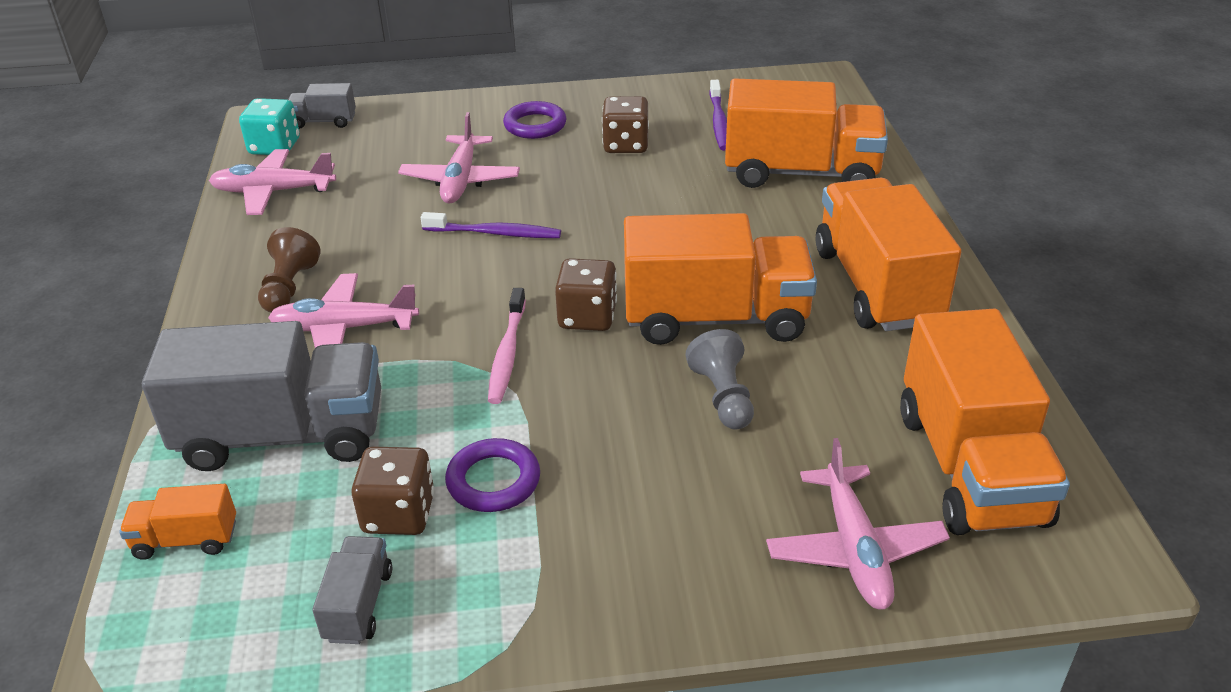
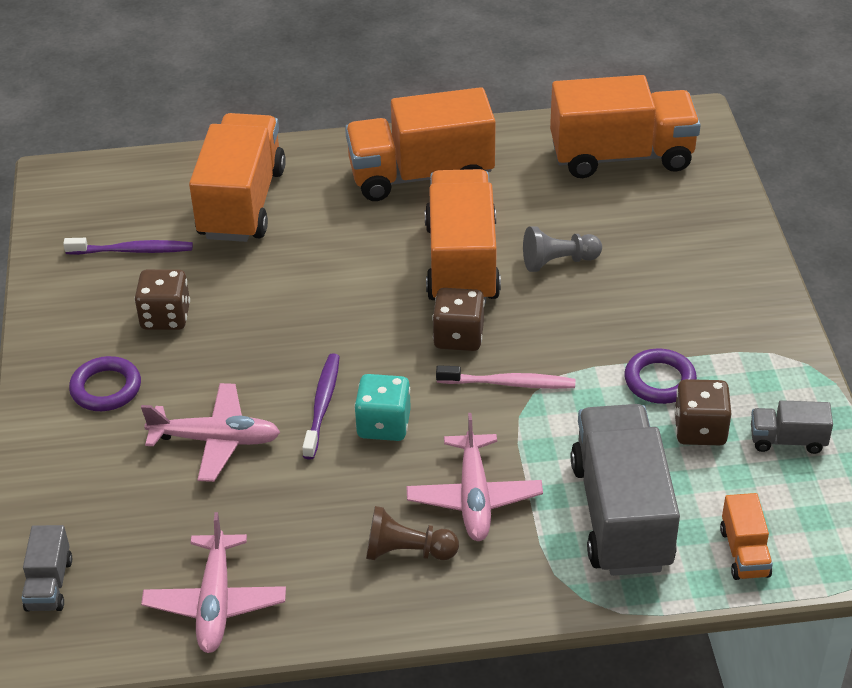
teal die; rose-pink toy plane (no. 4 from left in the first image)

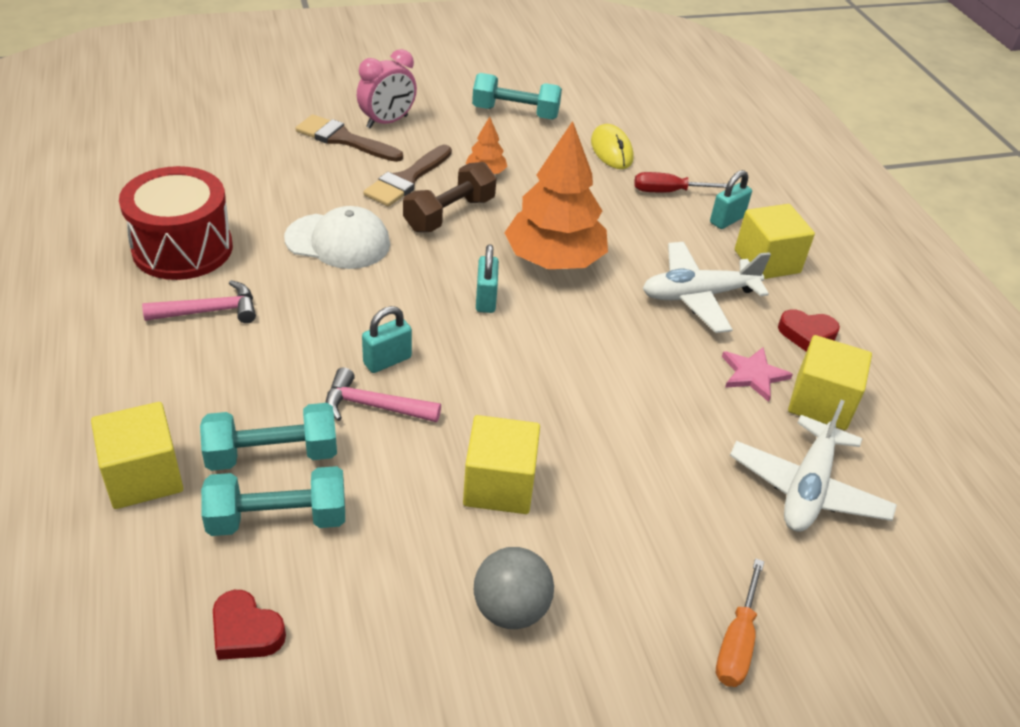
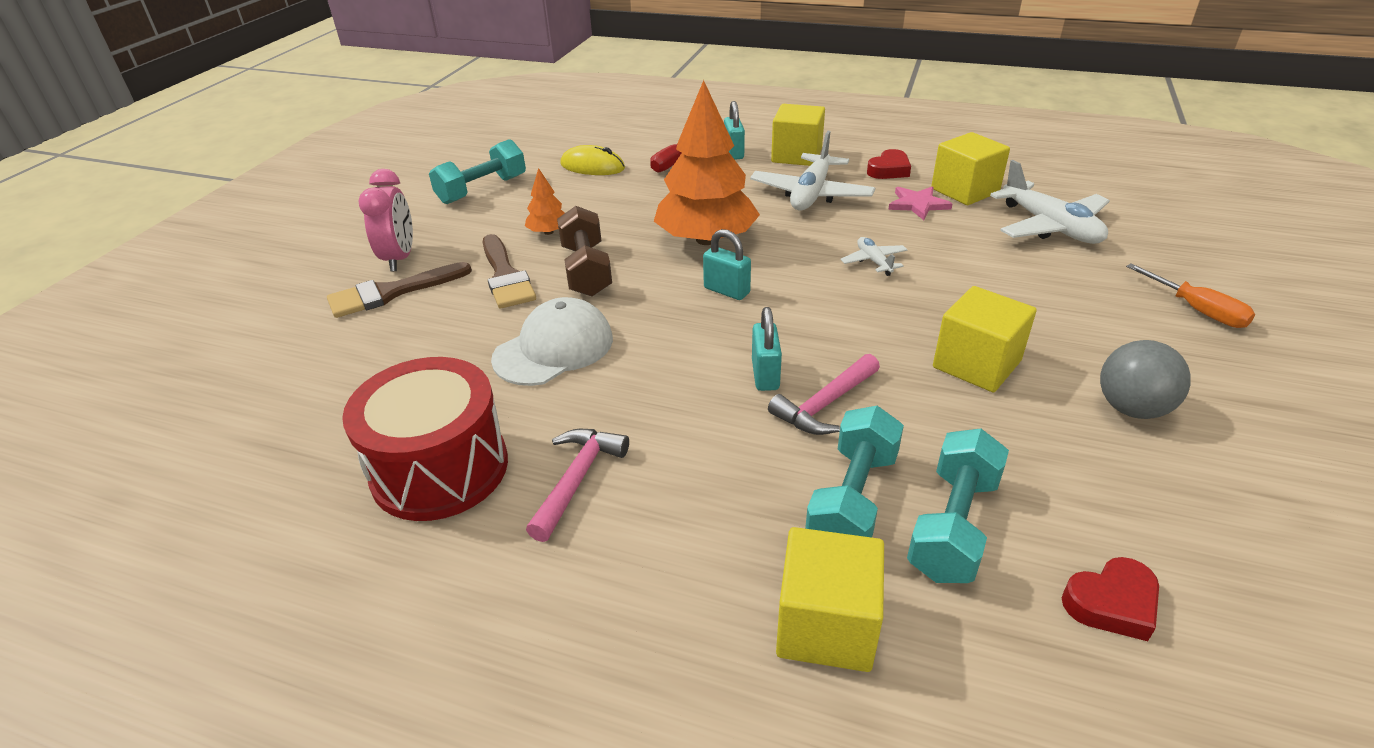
white toy plane (no. 2 from left)

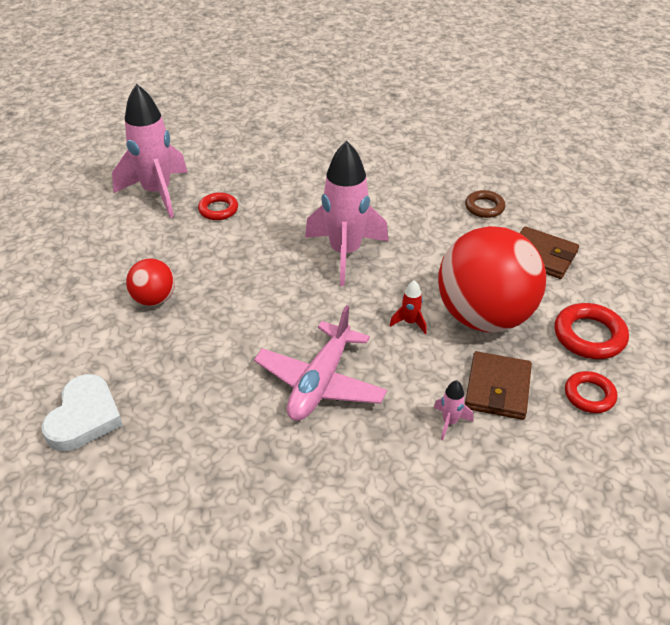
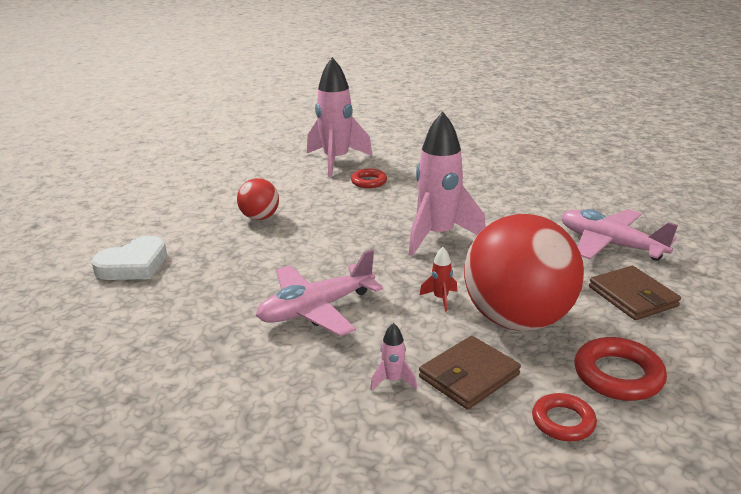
rose-pink toy plane (no. 2 from left)

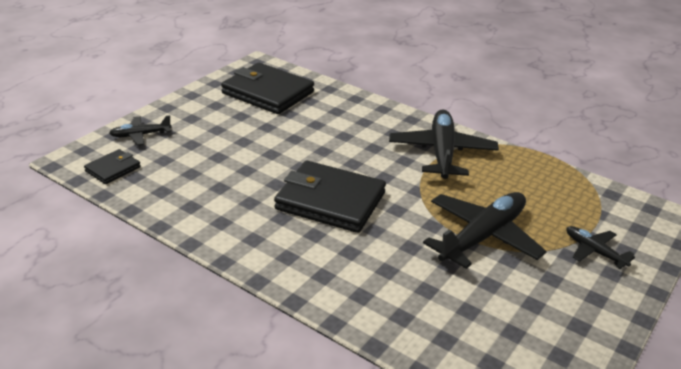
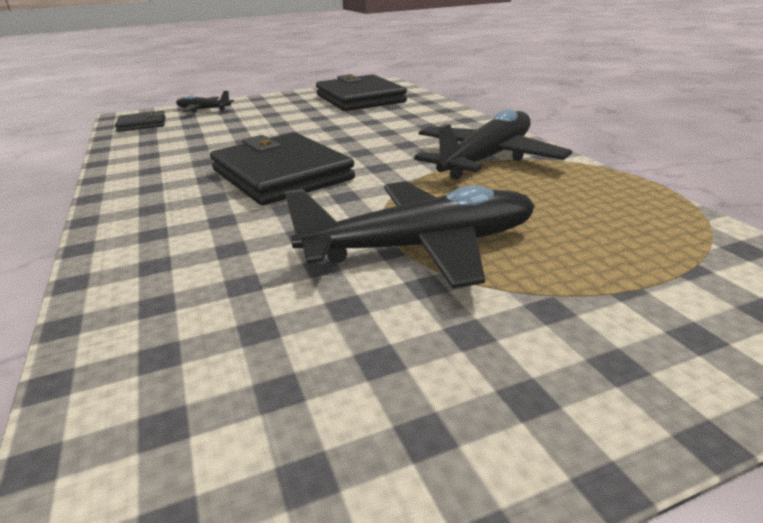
jet-black toy plane (no. 4 from left in the first image)

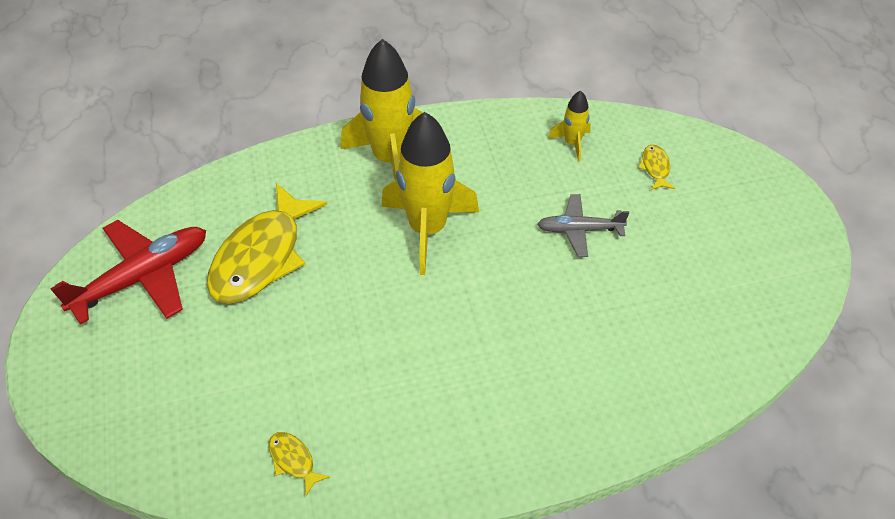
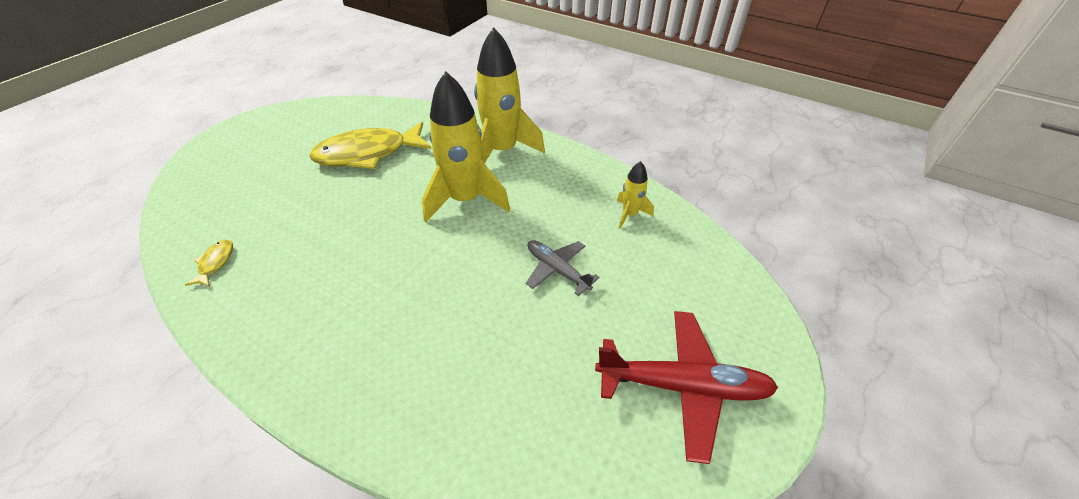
yellow toy fish (no. 3 from left in the first image); crimson toy plane

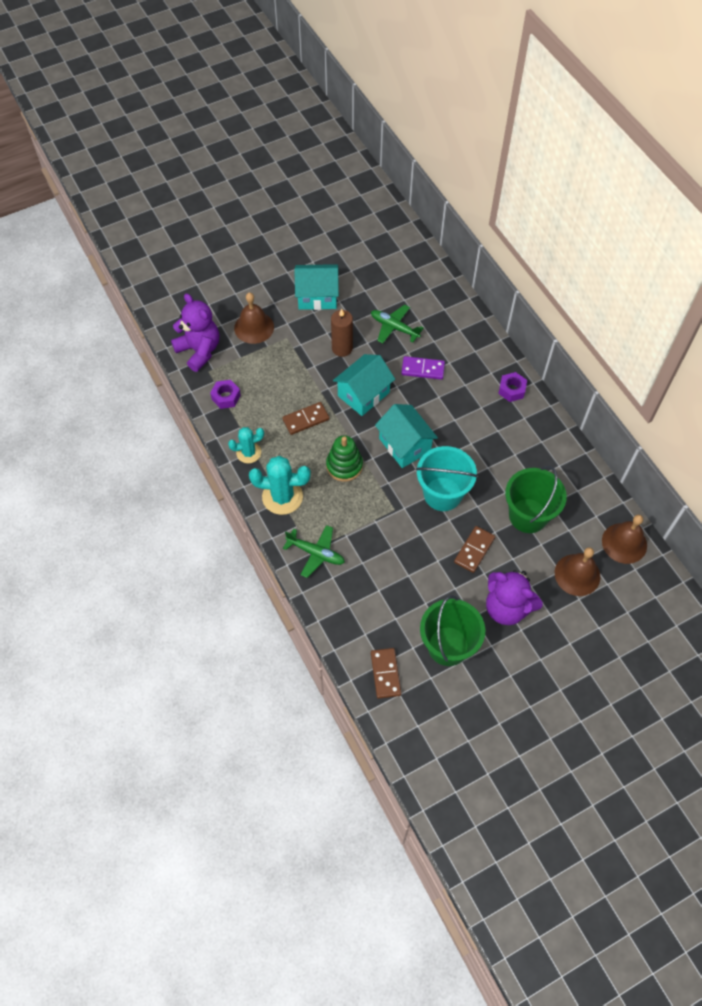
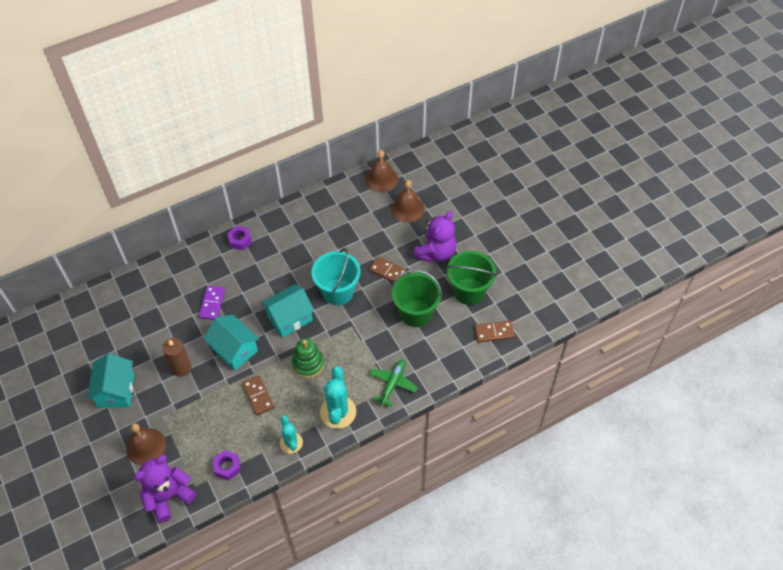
emerald toy plane (no. 2 from left in the first image); emerald bucket (no. 1 from left)

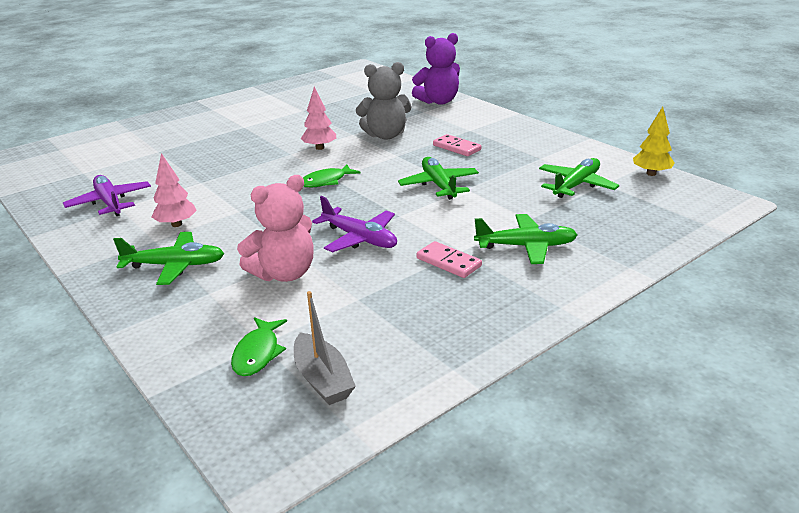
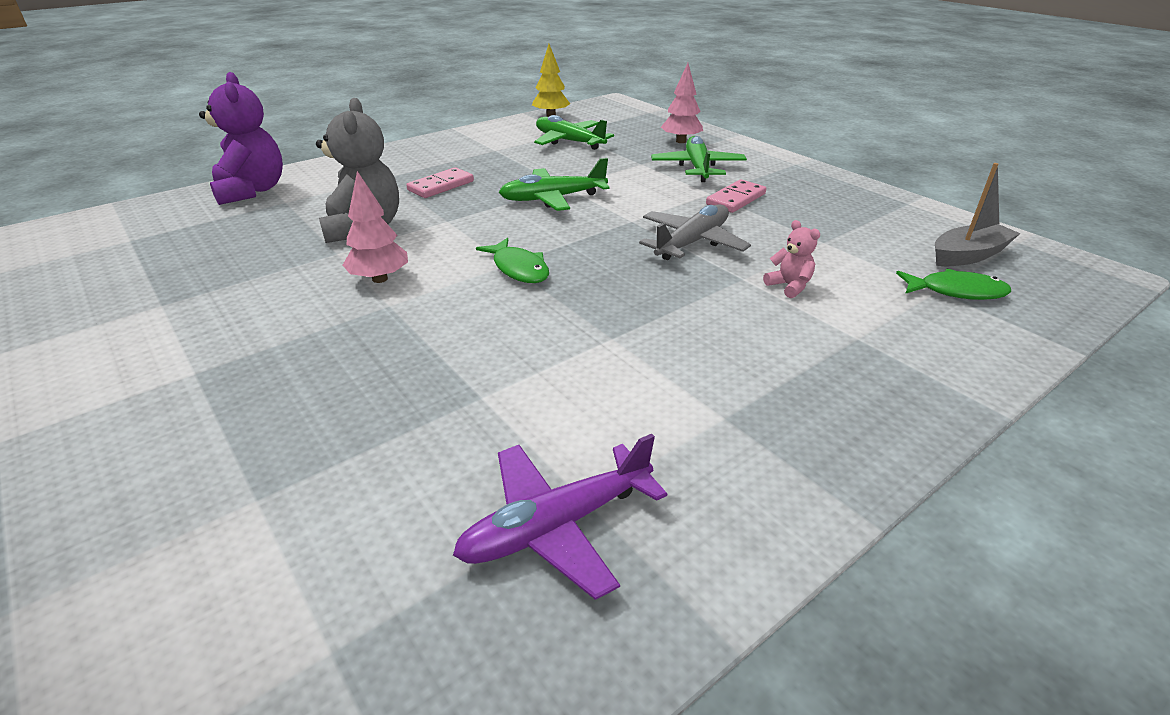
rose-pink toy tree (no. 2 from left); rose-pink teddy; gray toy plane; emerald toy plane (no. 1 from left in the first image)

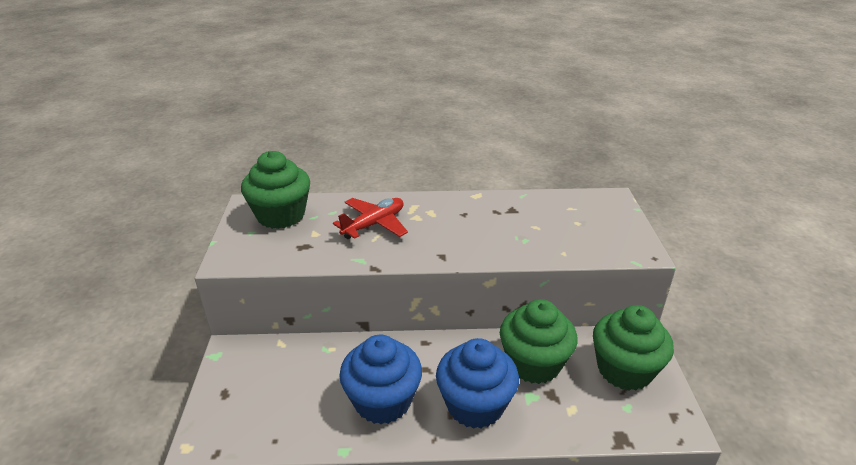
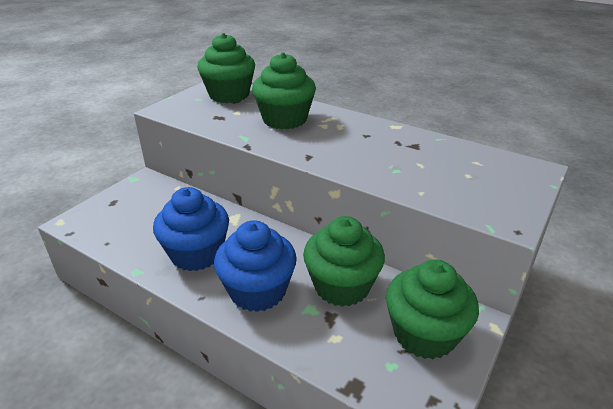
emerald fairy cake (no. 2 from left)

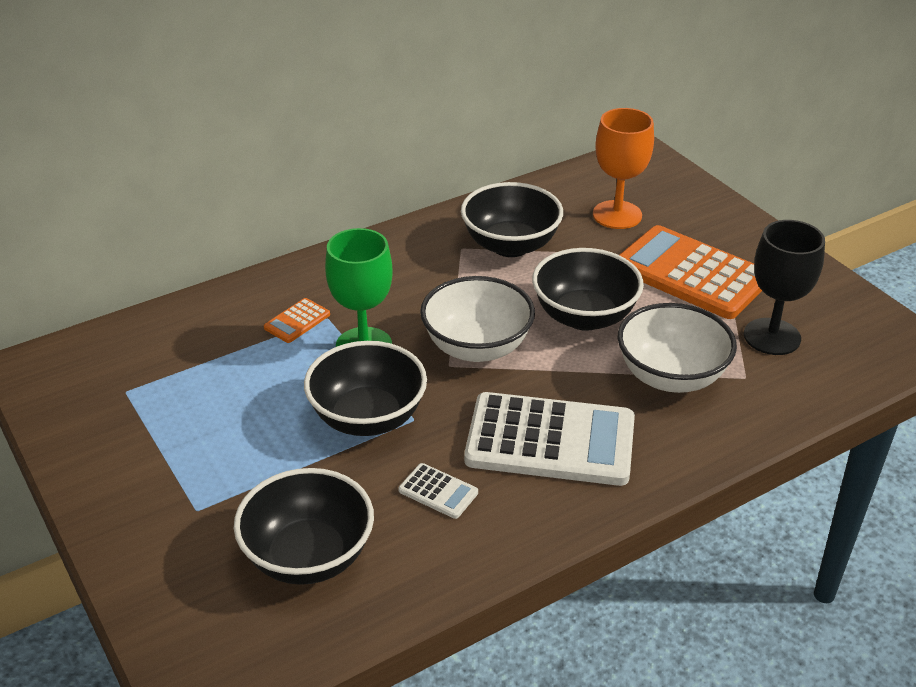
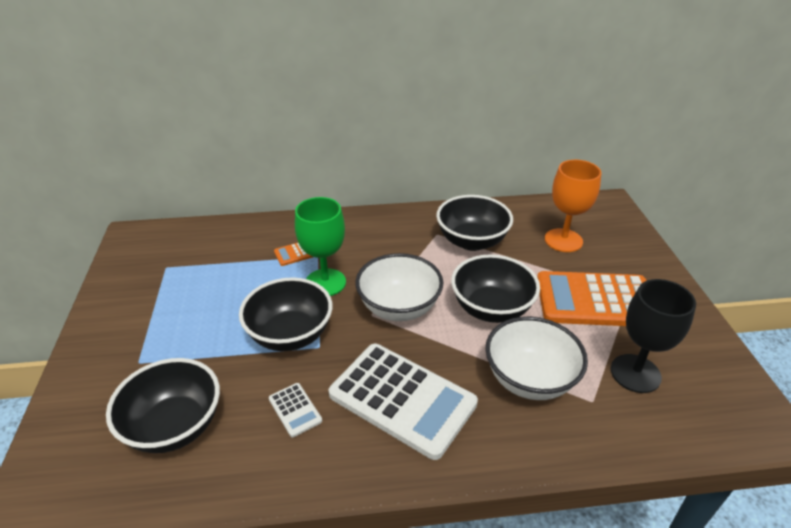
orange-coloured calculator (no. 2 from left)

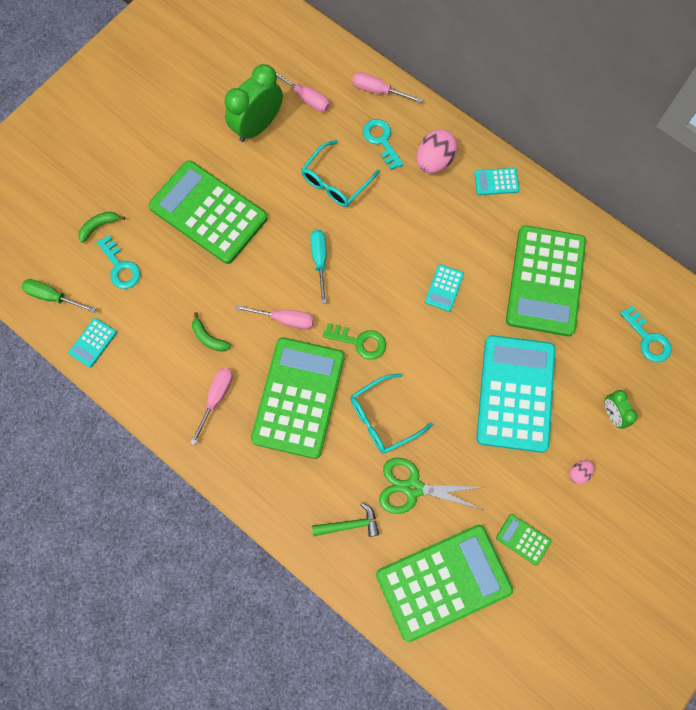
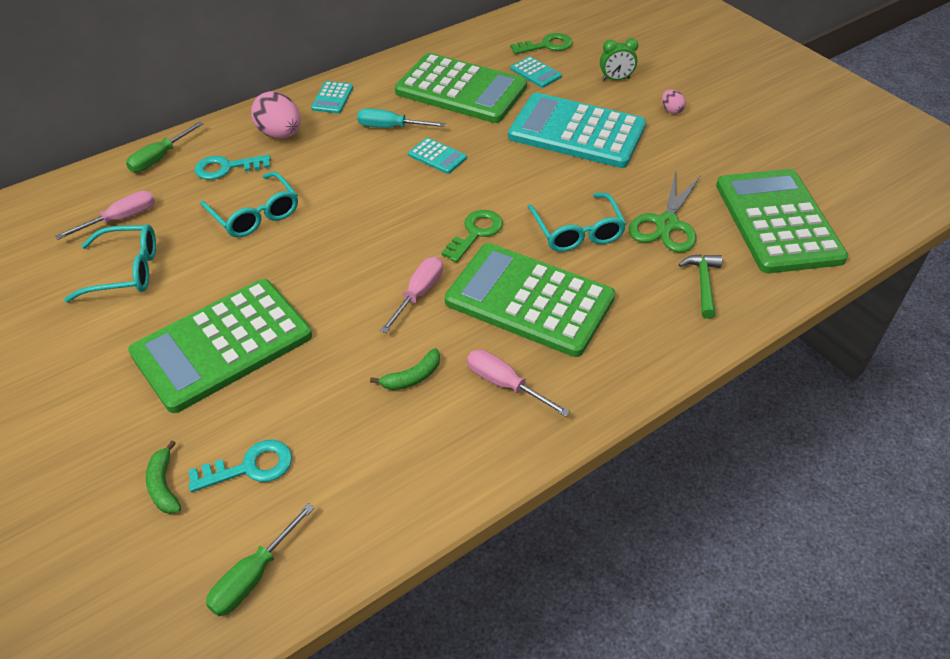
teal eyeglasses (no. 1 from left); emerald screwdriver (no. 1 from left); teal screwdriver; emerald latchkey (no. 2 from left); teal calculator (no. 3 from left); emerald calculator (no. 4 from left in the first image)

